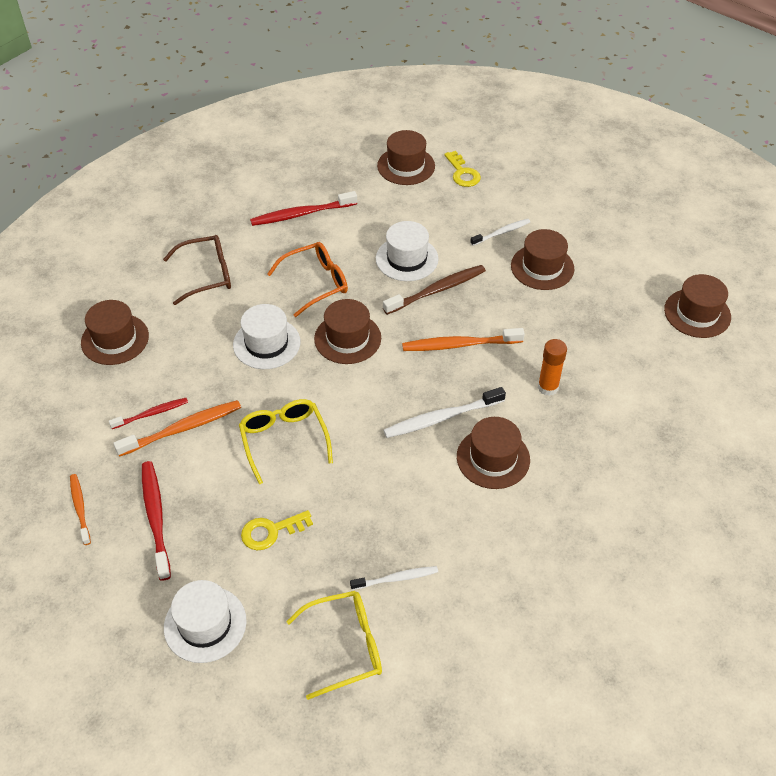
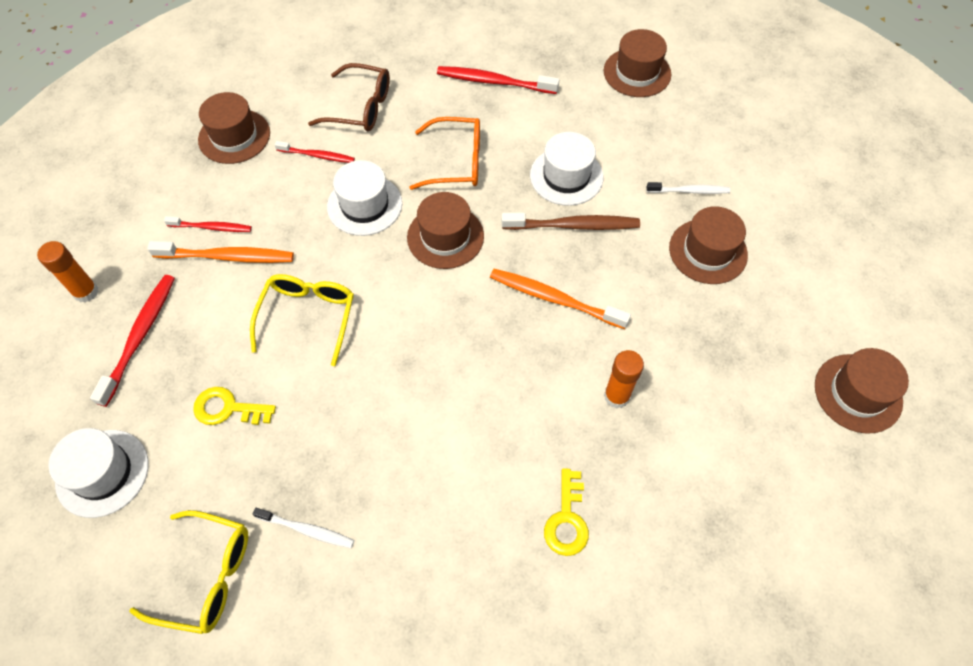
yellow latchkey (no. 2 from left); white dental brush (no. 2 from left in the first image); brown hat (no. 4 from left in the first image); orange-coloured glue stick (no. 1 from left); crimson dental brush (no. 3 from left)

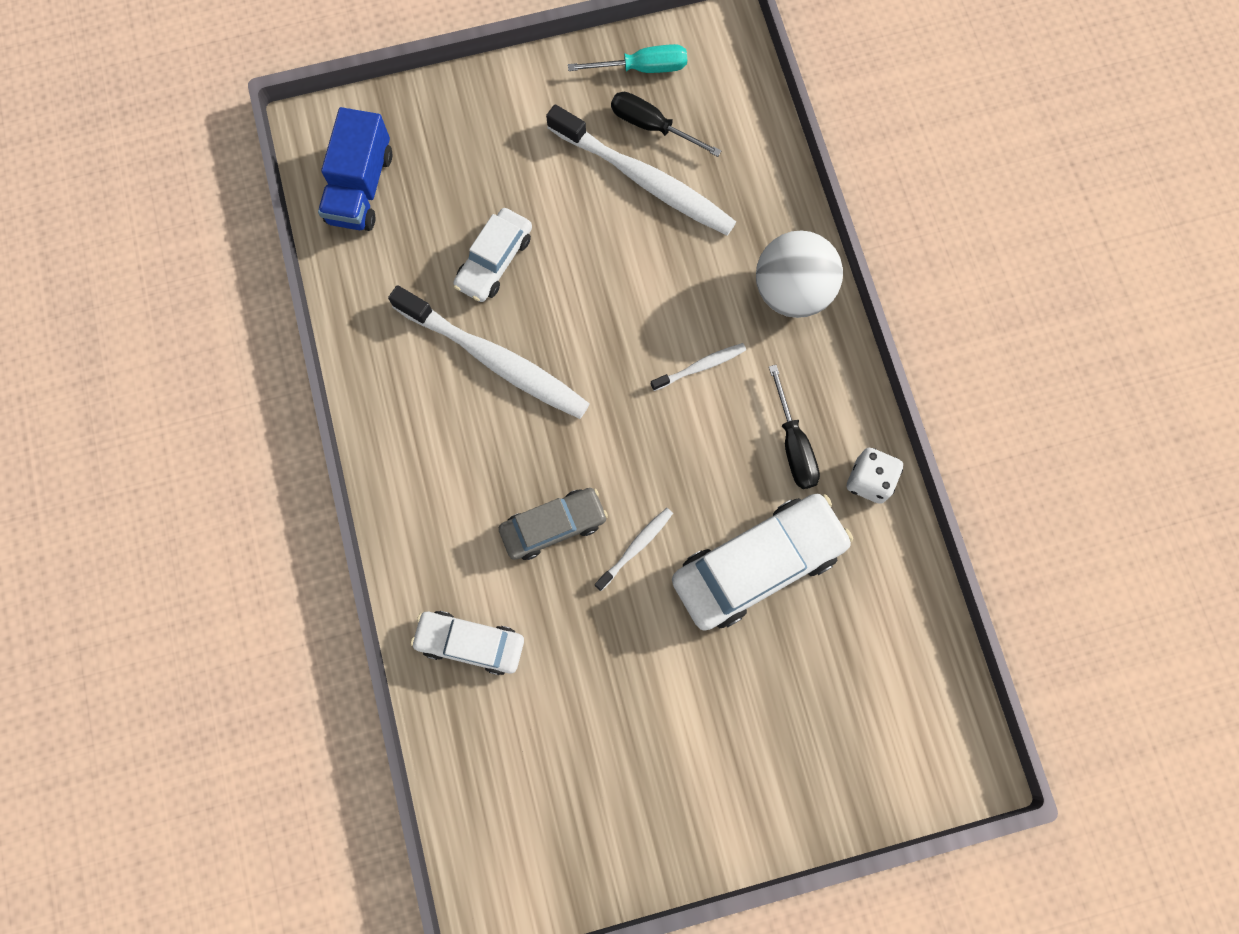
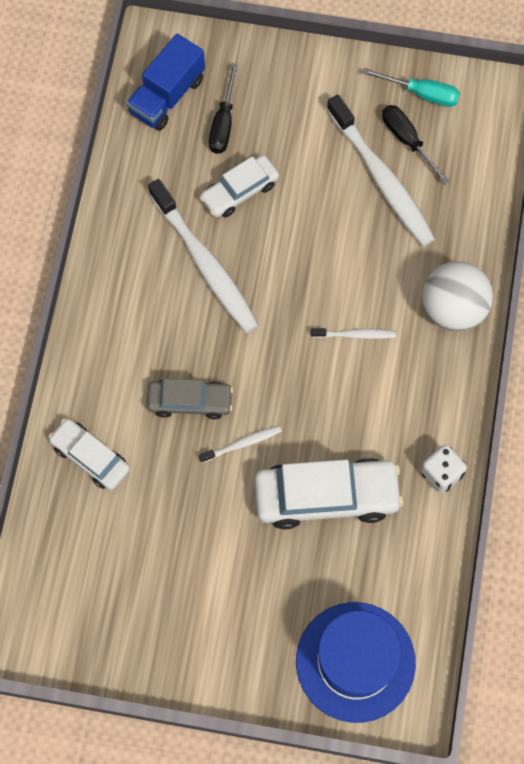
jet-black screwdriver (no. 1 from left); cobalt hat

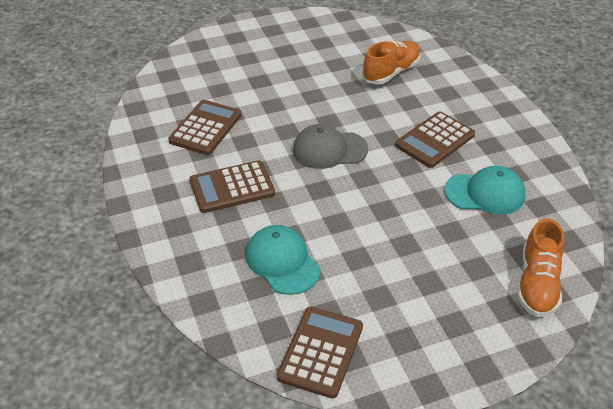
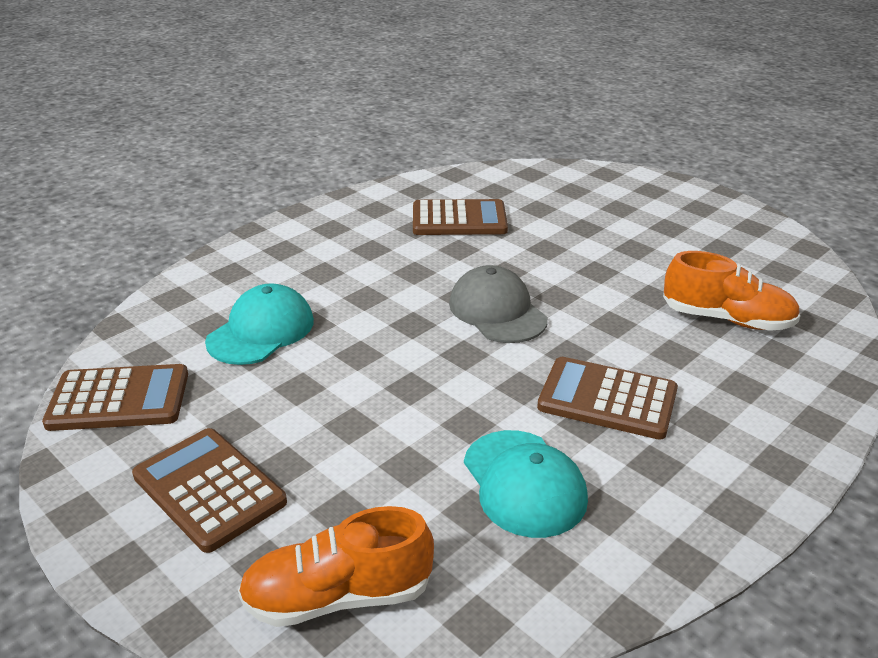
brown calculator (no. 2 from left)

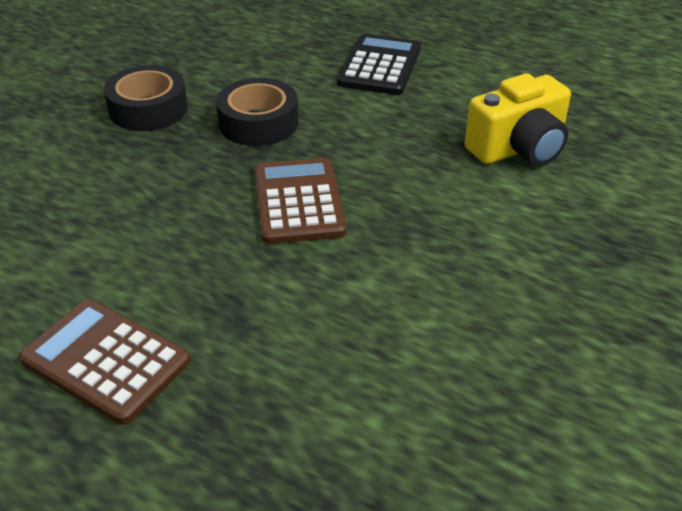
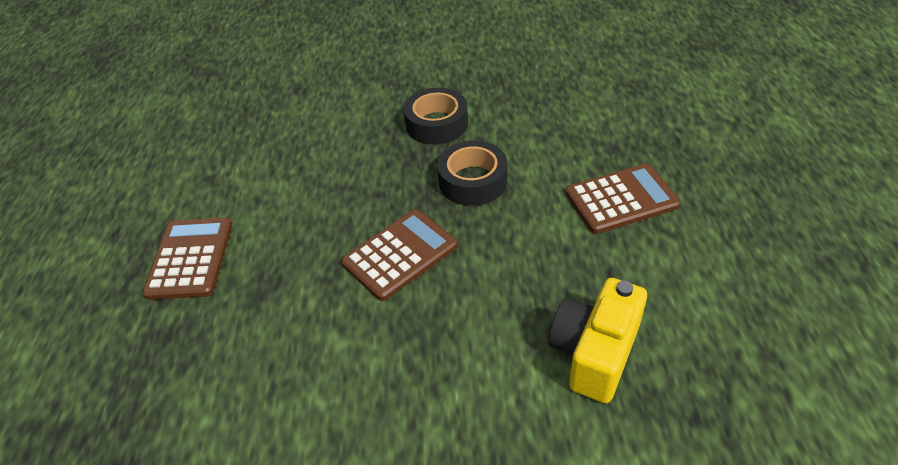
brown calculator (no. 3 from left); yellow photo camera

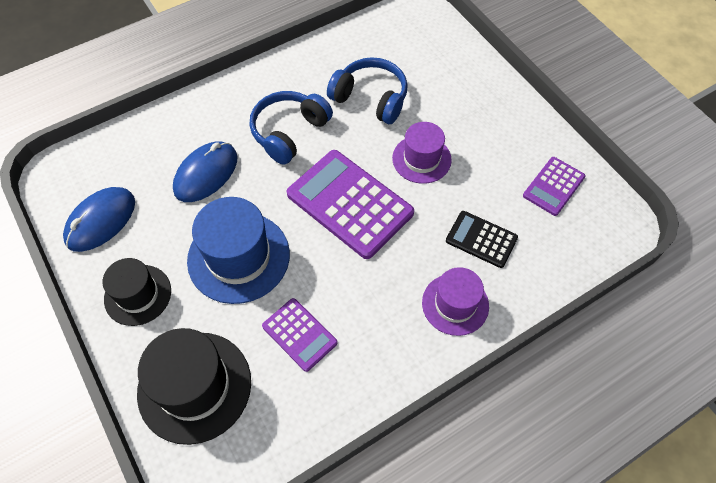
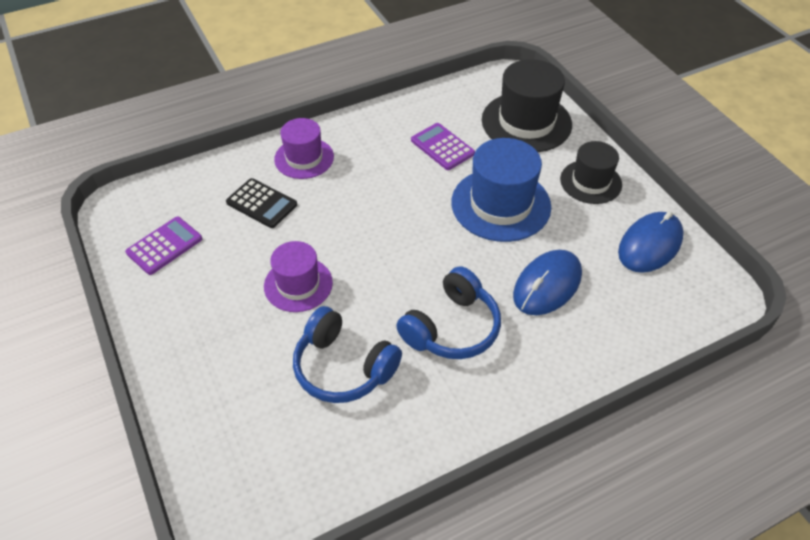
violet calculator (no. 2 from left in the first image)

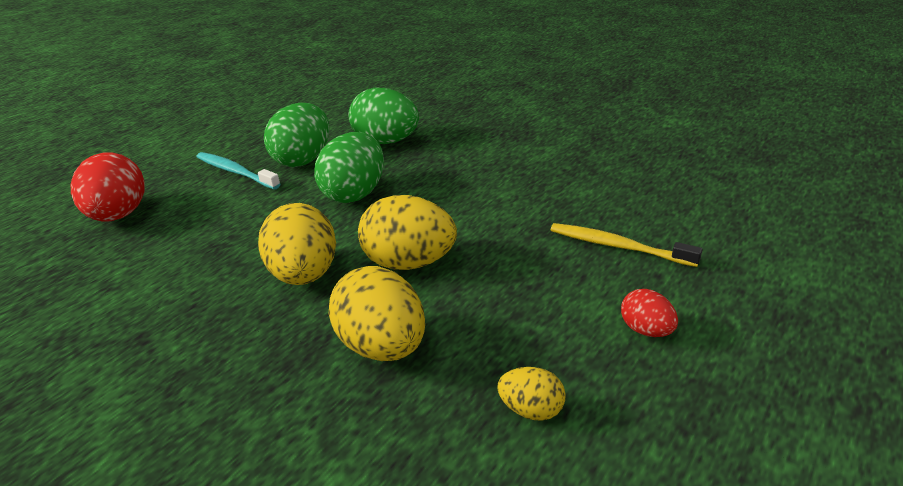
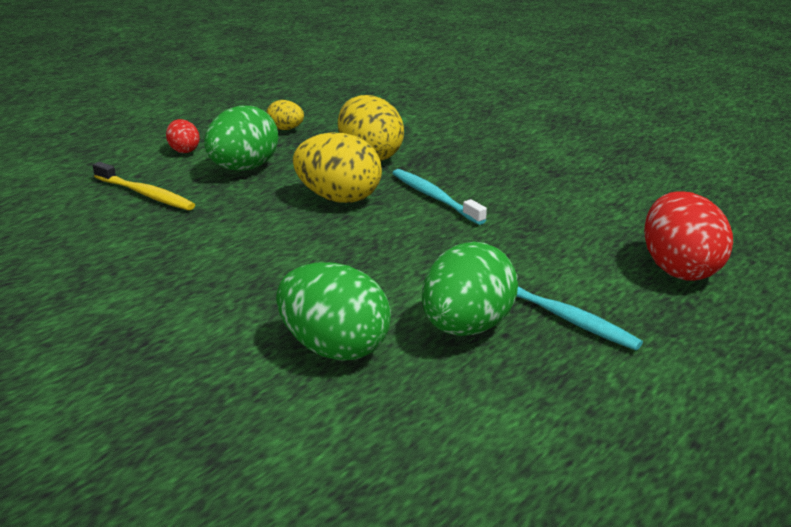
emerald egg shape (no. 1 from left); teal dental brush (no. 1 from left)

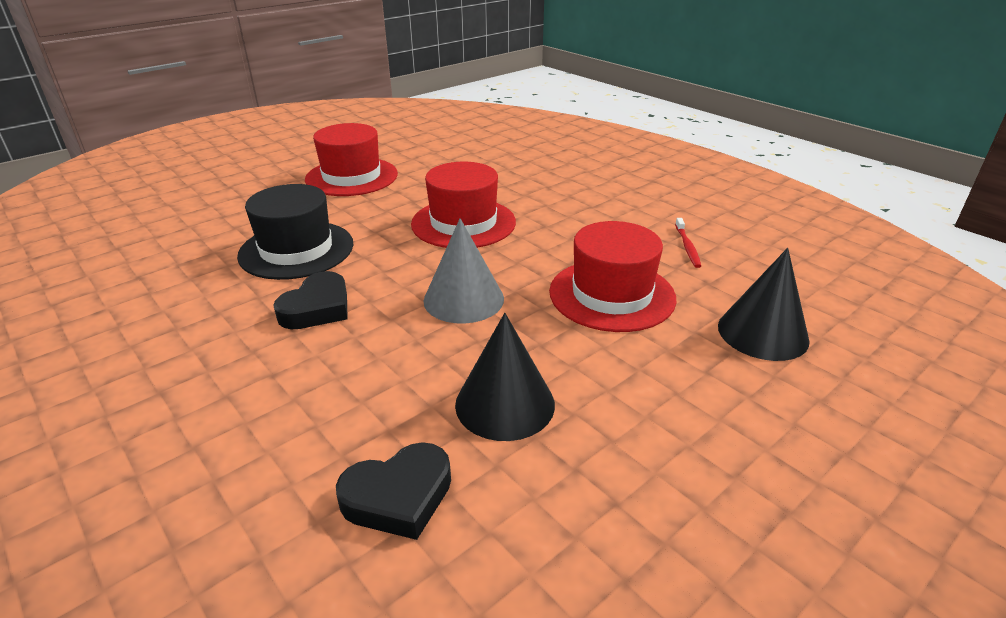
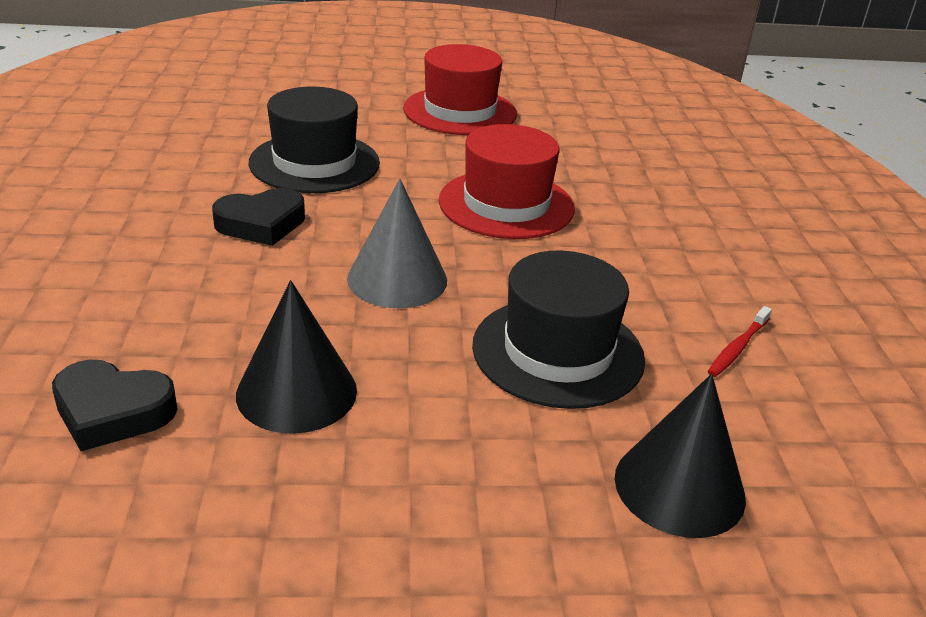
jet-black hat (no. 2 from left)

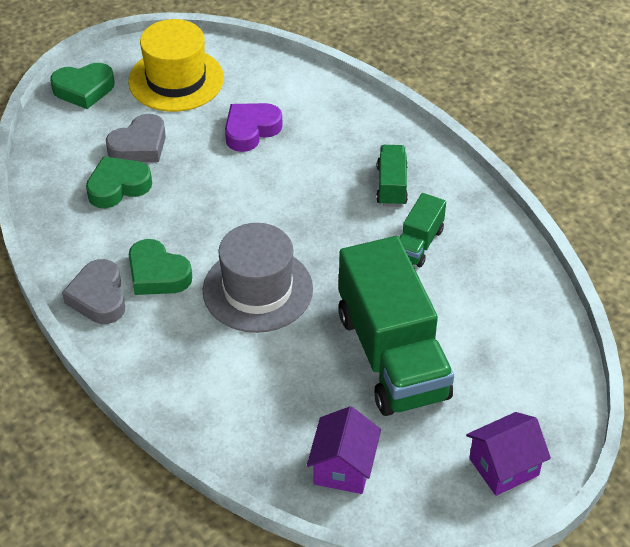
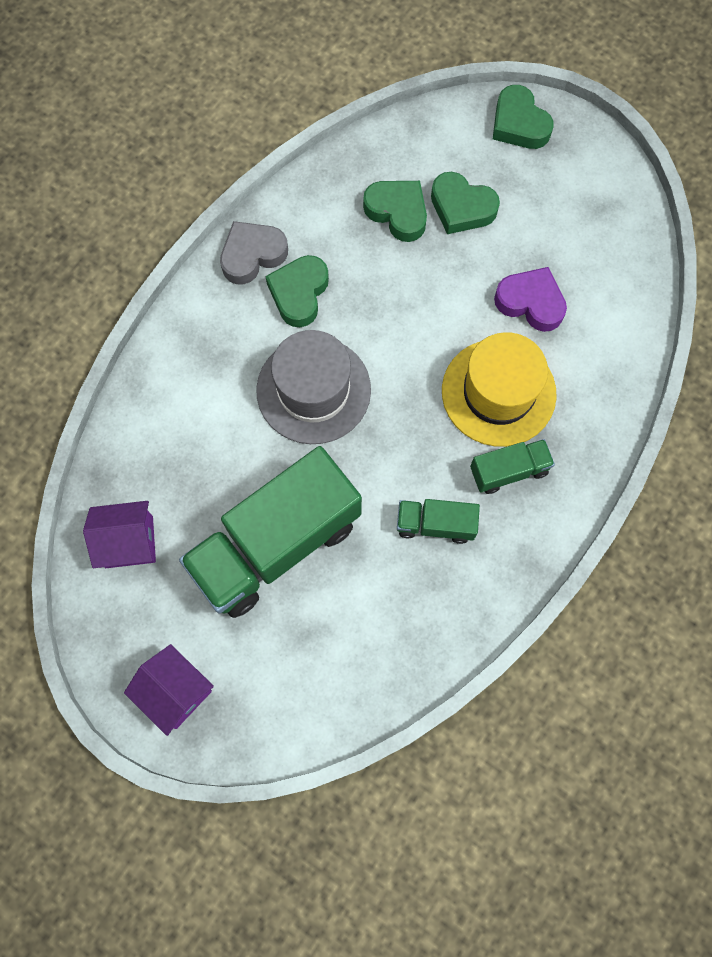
yellow hat; emerald heart shape (no. 3 from left)

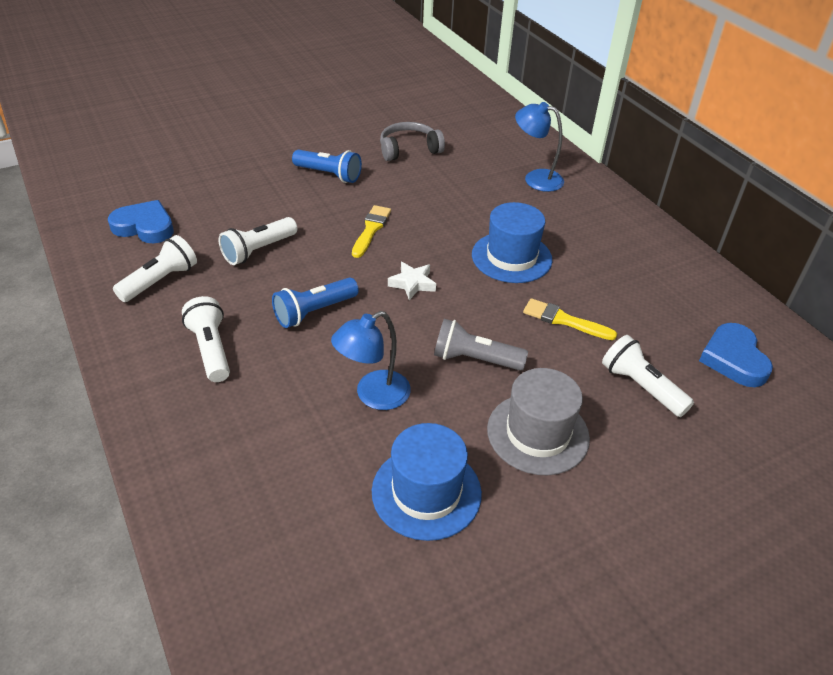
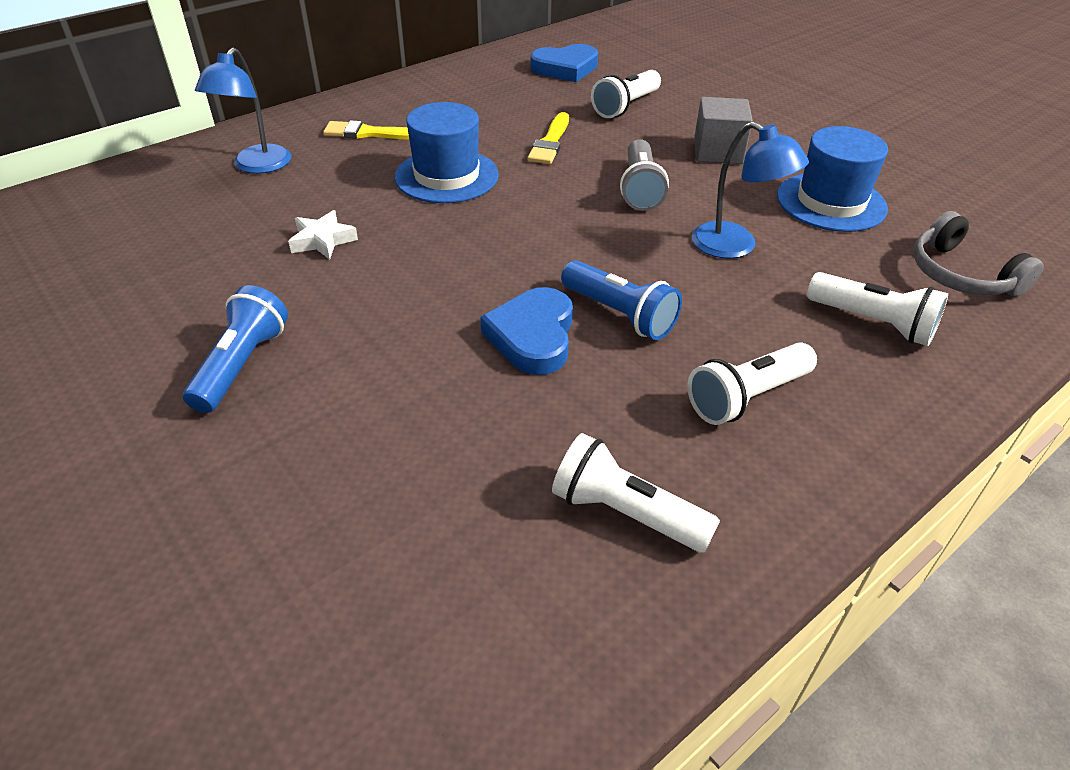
gray headset; cobalt heart shape (no. 1 from left); yellow brush (no. 1 from left); white flashlight (no. 4 from left); white star shape; gray block

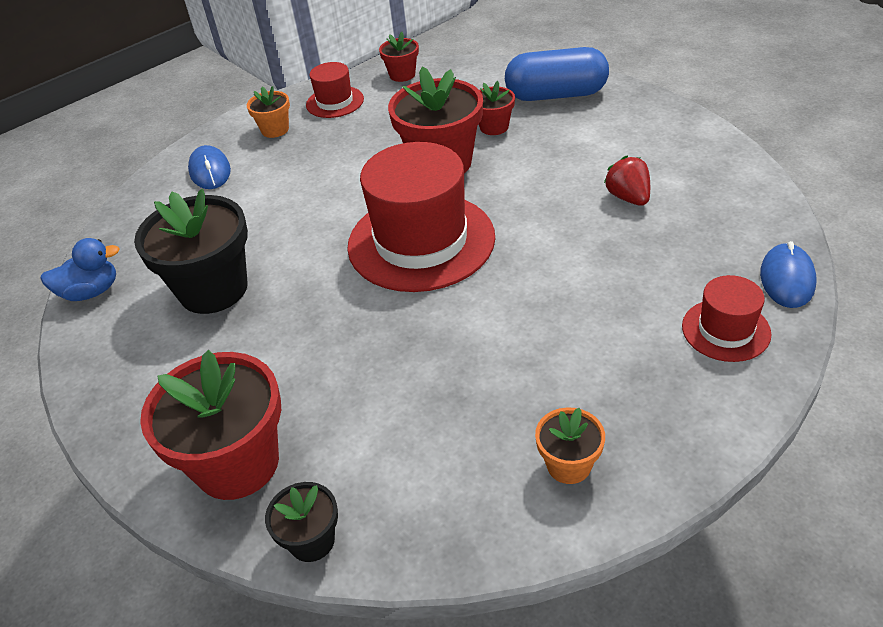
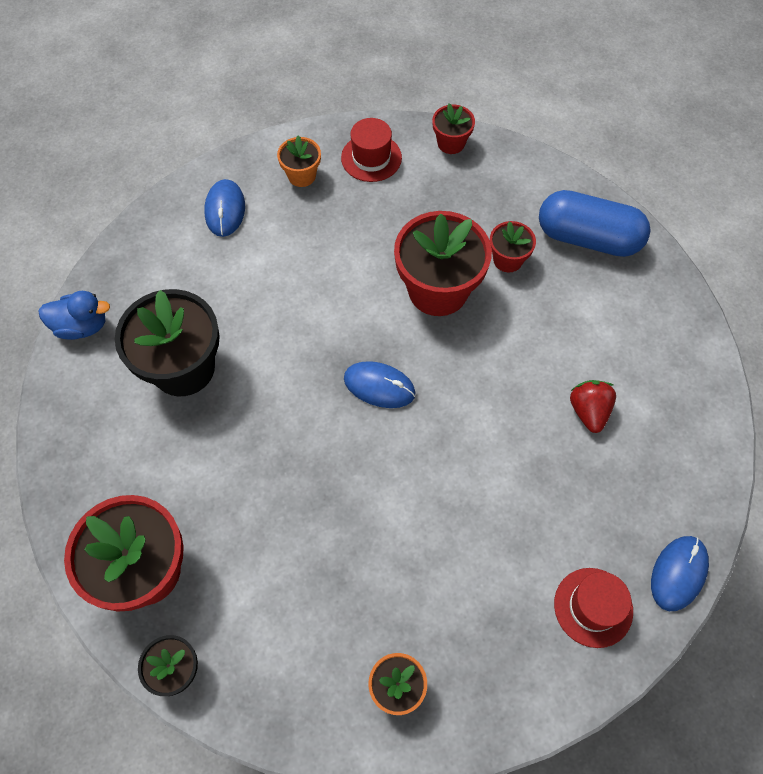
cobalt mouse (no. 2 from left)

